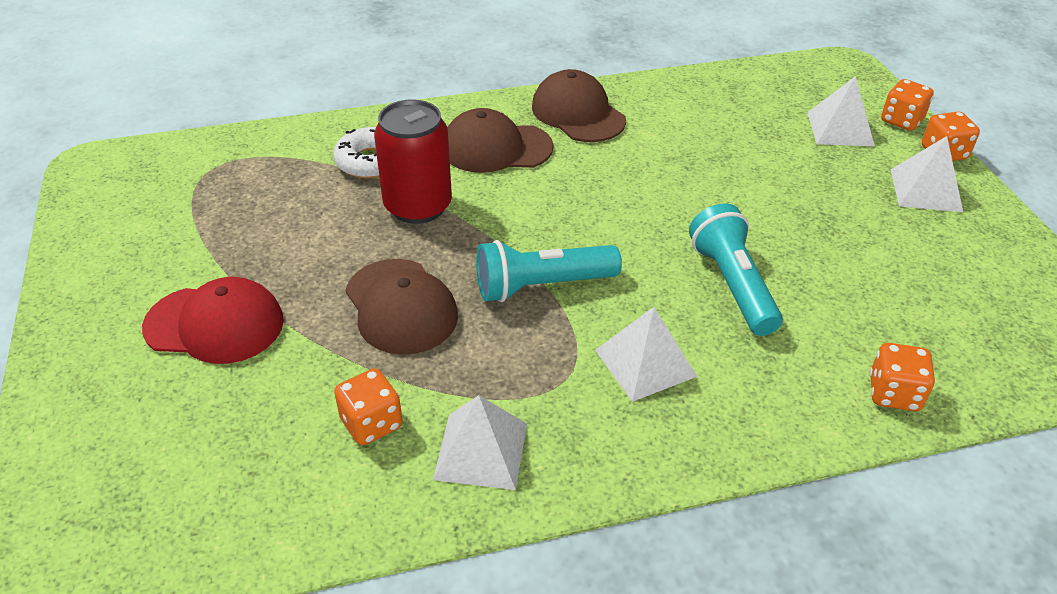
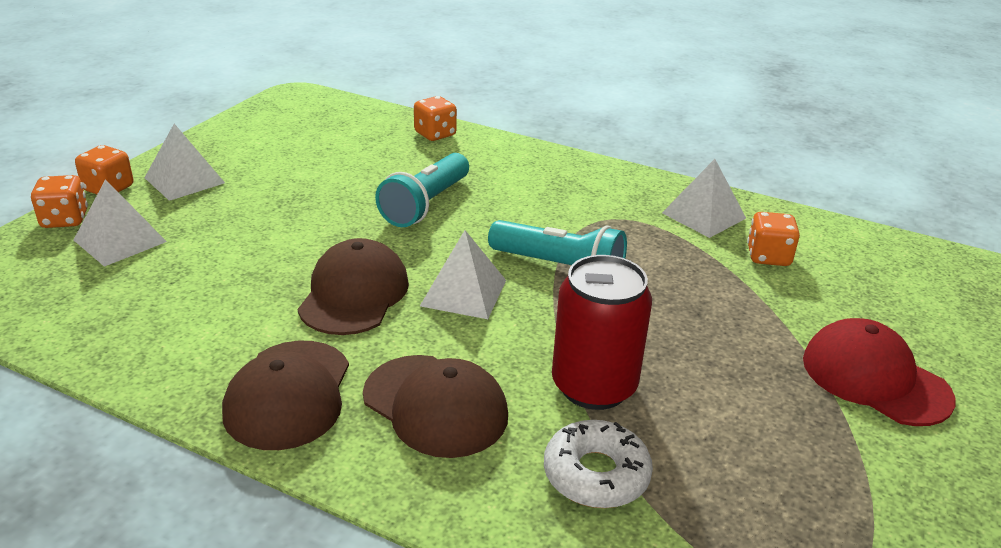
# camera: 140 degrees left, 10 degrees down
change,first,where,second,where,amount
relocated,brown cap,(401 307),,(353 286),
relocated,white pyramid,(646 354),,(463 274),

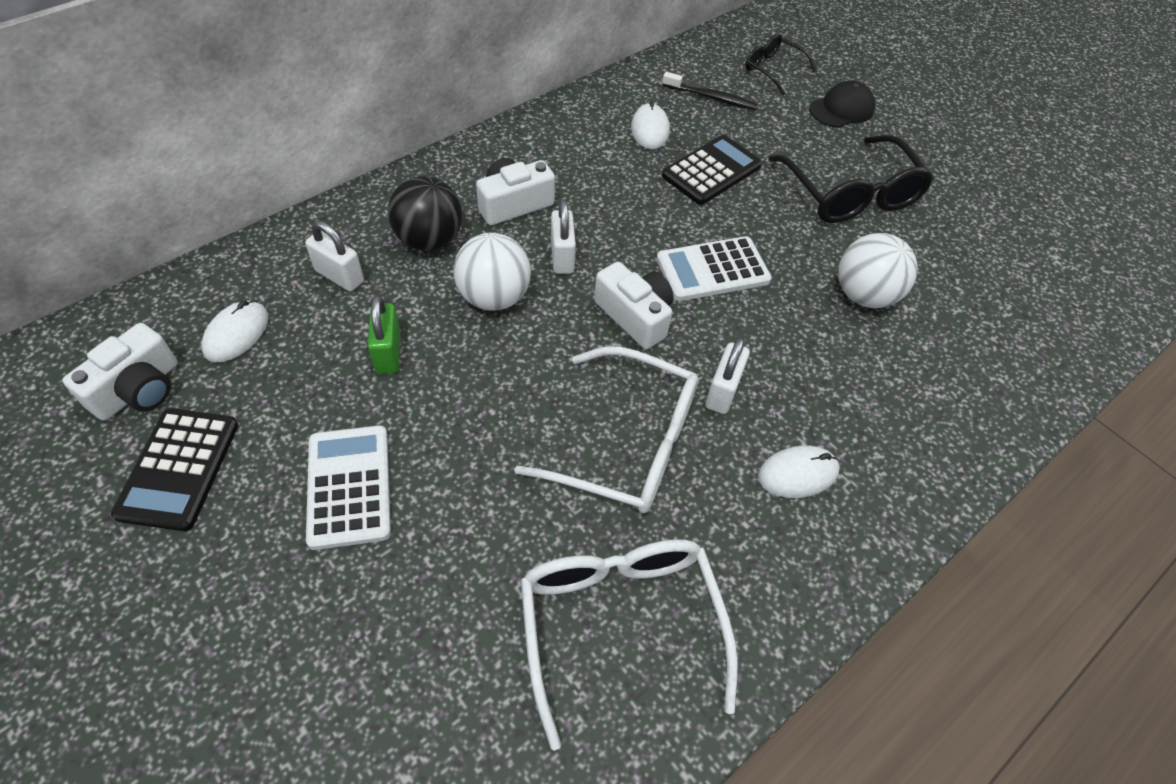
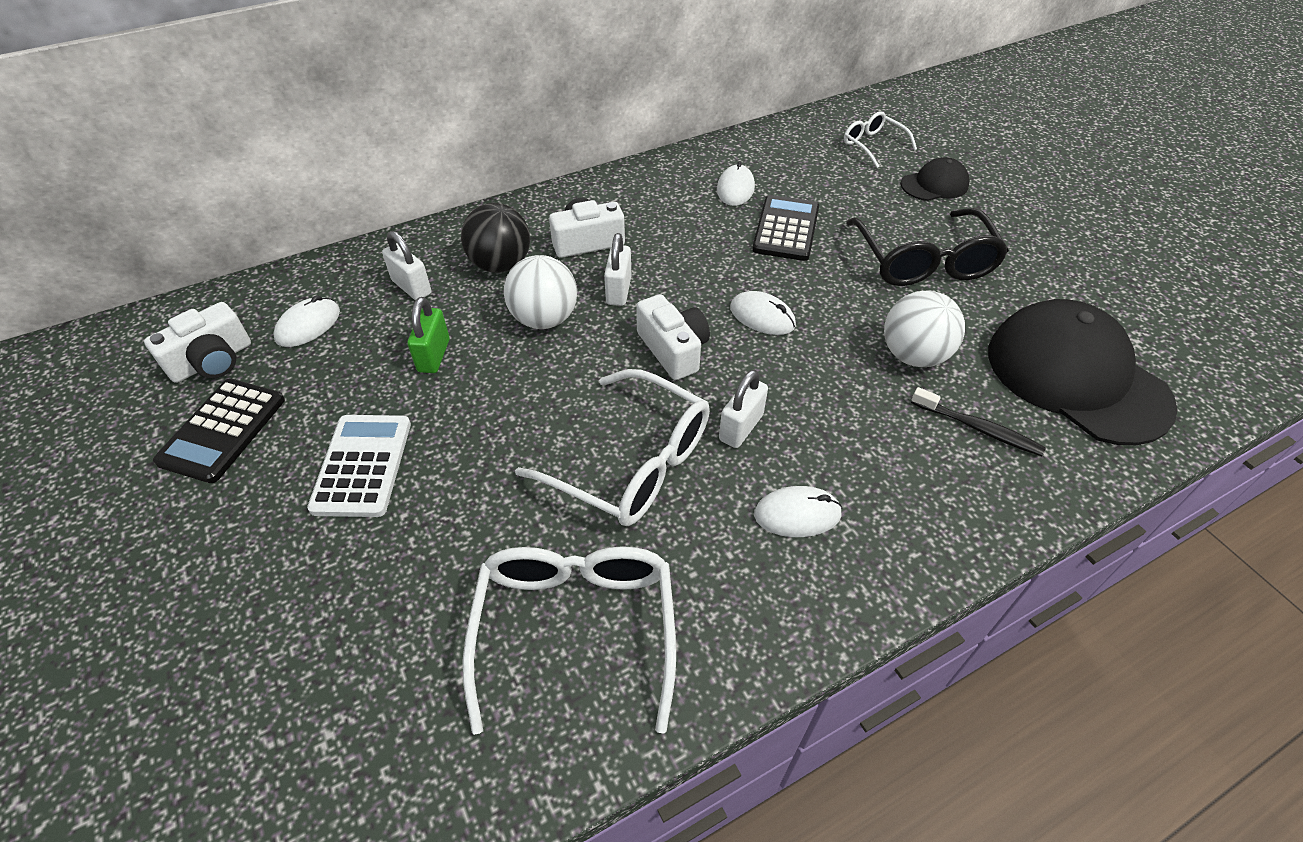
# camera: 15 degrees right, 5 degrees down
change,first,where,second,where,amount
exchanged,white calculator,(714 268),white mouse,(763 313),
spun,black calculator,(712 170),,(785 228),45 degrees counterclockwise
colour,black glasses,(781 64),white glasses,(880 139),
relocated,black toothbrush,(710 91),,(978 421),
appeared,,,black cap,(1083 372),

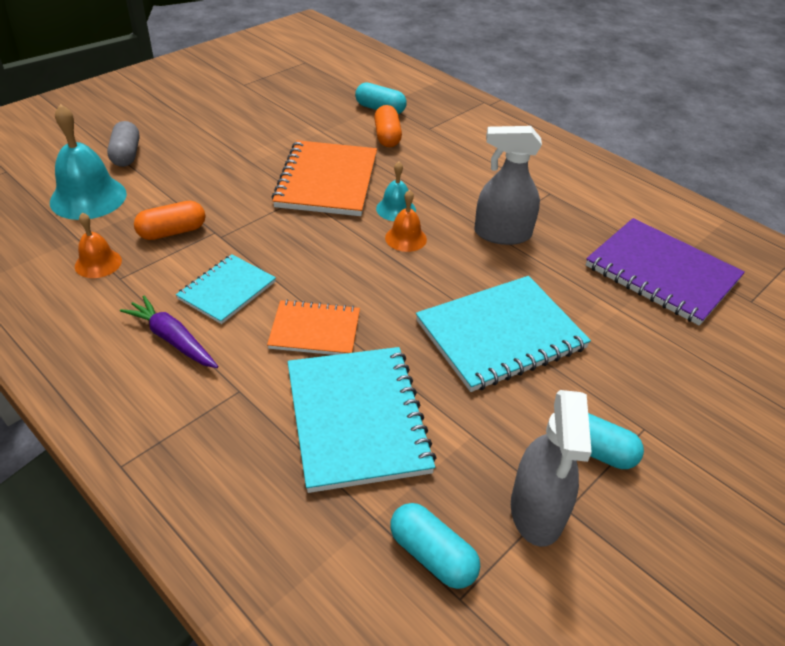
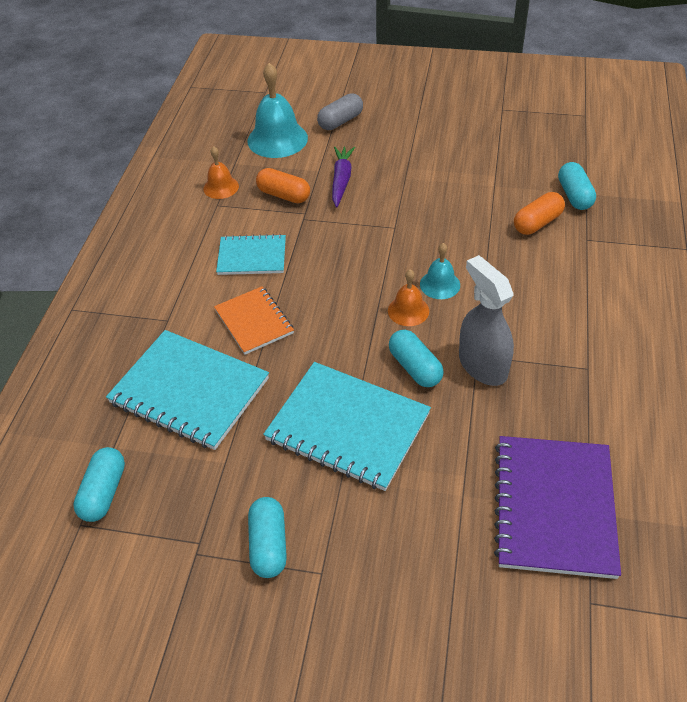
# camera: 60 degrees right, 5 degrees up
change,first,where,second,where,amount
spun,turquoise notebook,(362 420),,(187 390),75 degrees clockwise
relocated,purple carrot,(169 332),,(343 177),
appeared,,,turquoise capsule,(416 358),
missing,orange notebook,(324 178),,,
missing,grey spray bottle,(551 468),,,

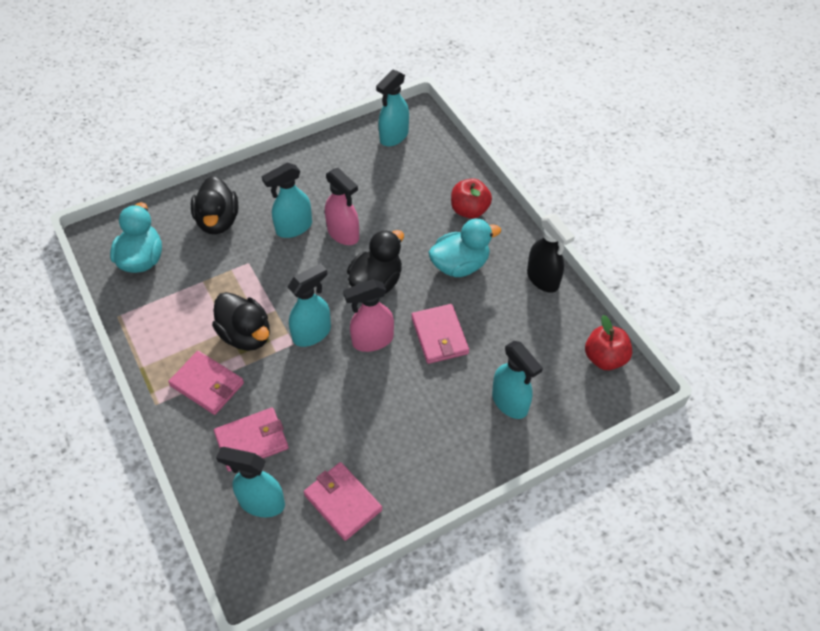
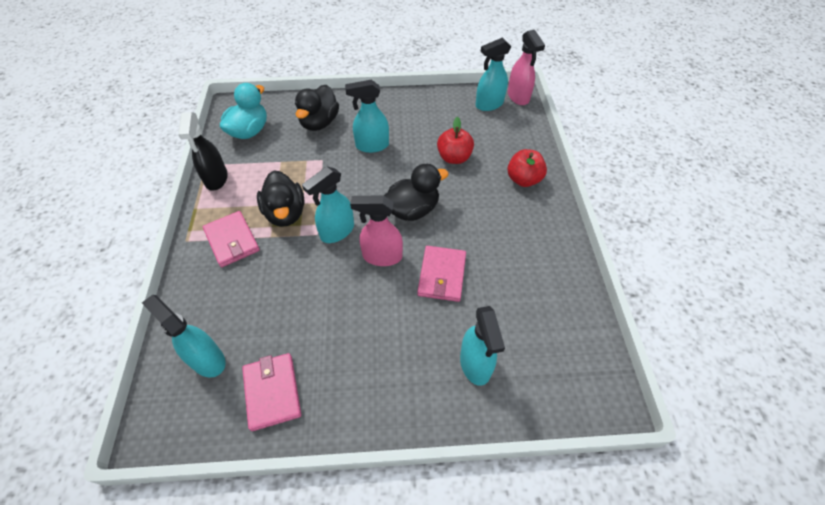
# camera: 25 degrees right, 0 degrees up
change,first,where,second,where,amount
relocated,black spray bottle,(551 253),,(203 151),
spun,turquoise spray bottle,(309 305),,(328 204),150 degrees clockwise
relocated,red apple,(608 342),,(455 140),
relocated,pink spray bottle,(342 206),,(526 67),
missing,pink wallet,(251 439),,,
missing,turquoise duck,(464 248),,,

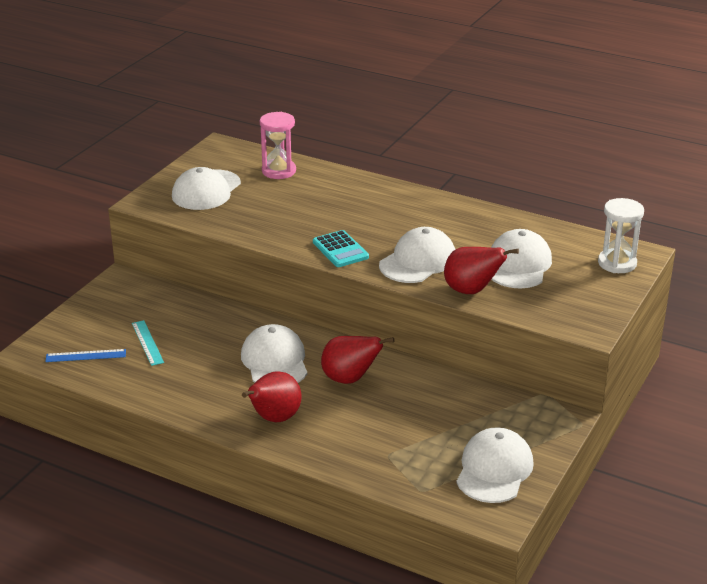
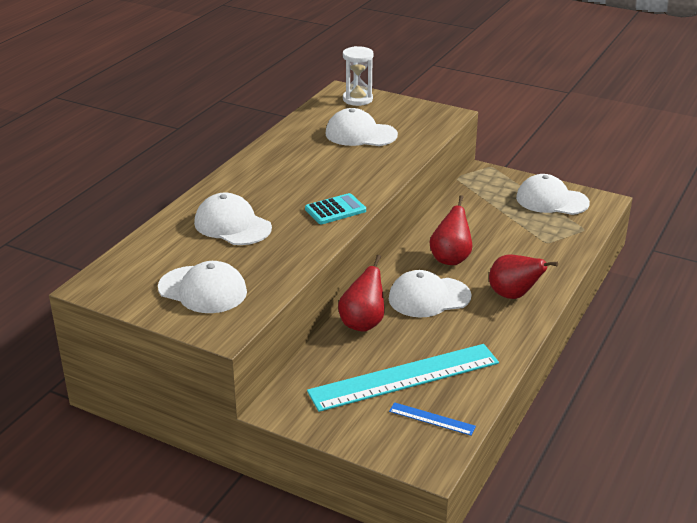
# camera: 90 degrees left, 0 degrees up
change,first,where,second,where,amount
relocated,white cap,(417 255),,(233 219),
size,turquoise ruler,(148 343),,(403 378),x2.37
relocated,red pear,(481 270),,(361 293),
spun,blue ruler,(85 355),,(432 419),60 degrees counterclockwise
missing,pink hourglass,(278 145),,,

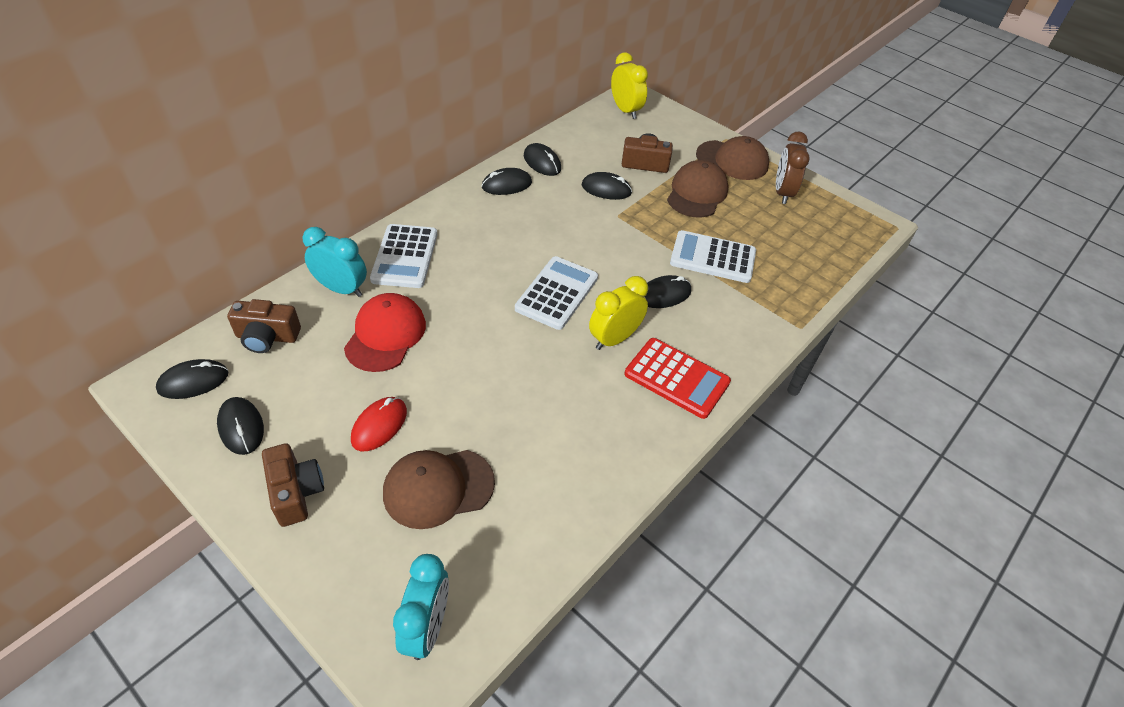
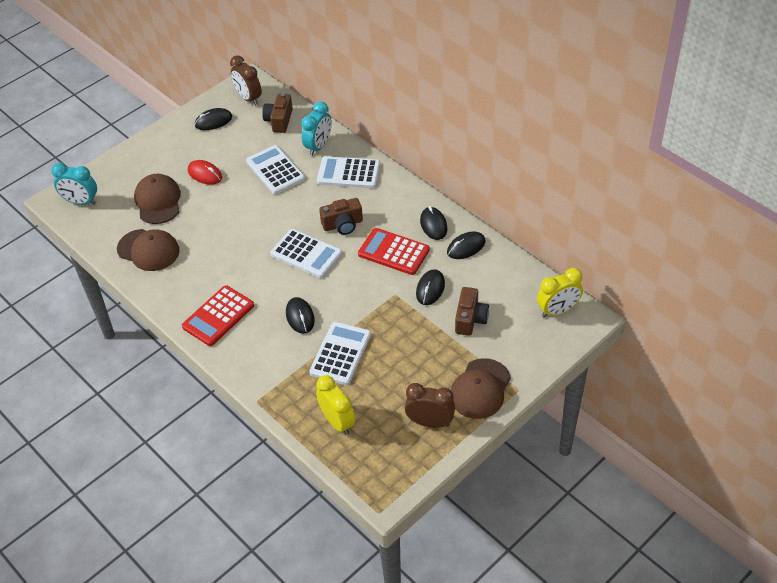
# camera: 100 degrees right, 0 degrees up
change,first,where,second,where,amount
relocated,brown cap,(698 189),,(148 250),
exchanged,black mouse,(192 379),brown clock,(246 80),
exchanged,red cap,(385 332),white calculator,(275 169),
relocated,yellow clock,(618 313),,(335 405),
relocated,brown camera,(293 485),,(341 216),
appeared,,,red calculator,(394 251),

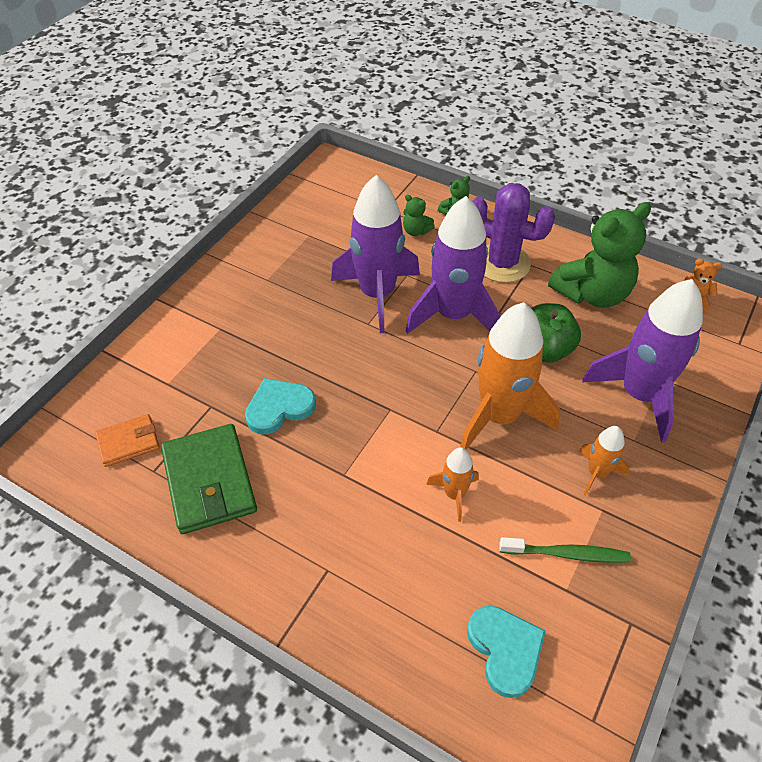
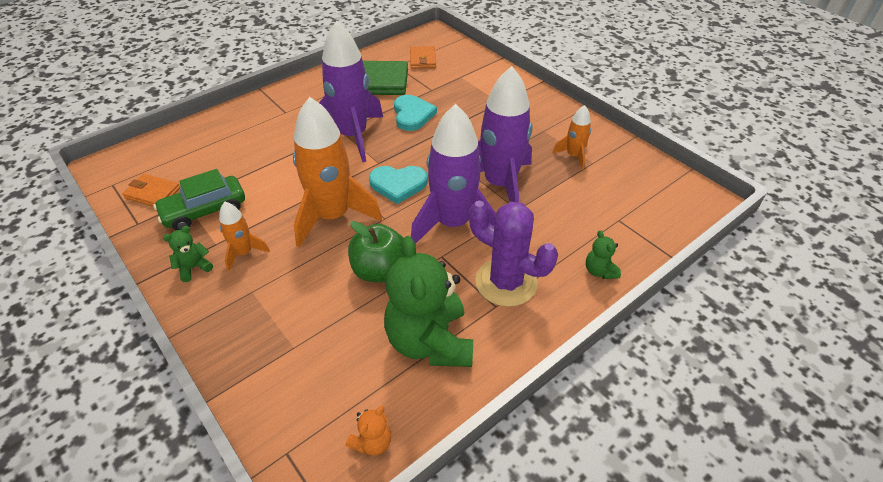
# camera: 110 degrees right, 5 degrees down
change,first,where,second,where,amount
appeared,,,orange wallet,(151 190),
exchanged,green toothbrush,(565 550),green car,(199 199),
relocated,green teddy bear,(419 215),,(188 254),
relocated,purple rocket,(642 361),,(351 91),
relocated,turquoise heart,(506 651),,(398 185),
spun,purple cactus,(513 233),,(513 254),75 degrees clockwise
relocated,orange rocket,(452 484),,(571 137),

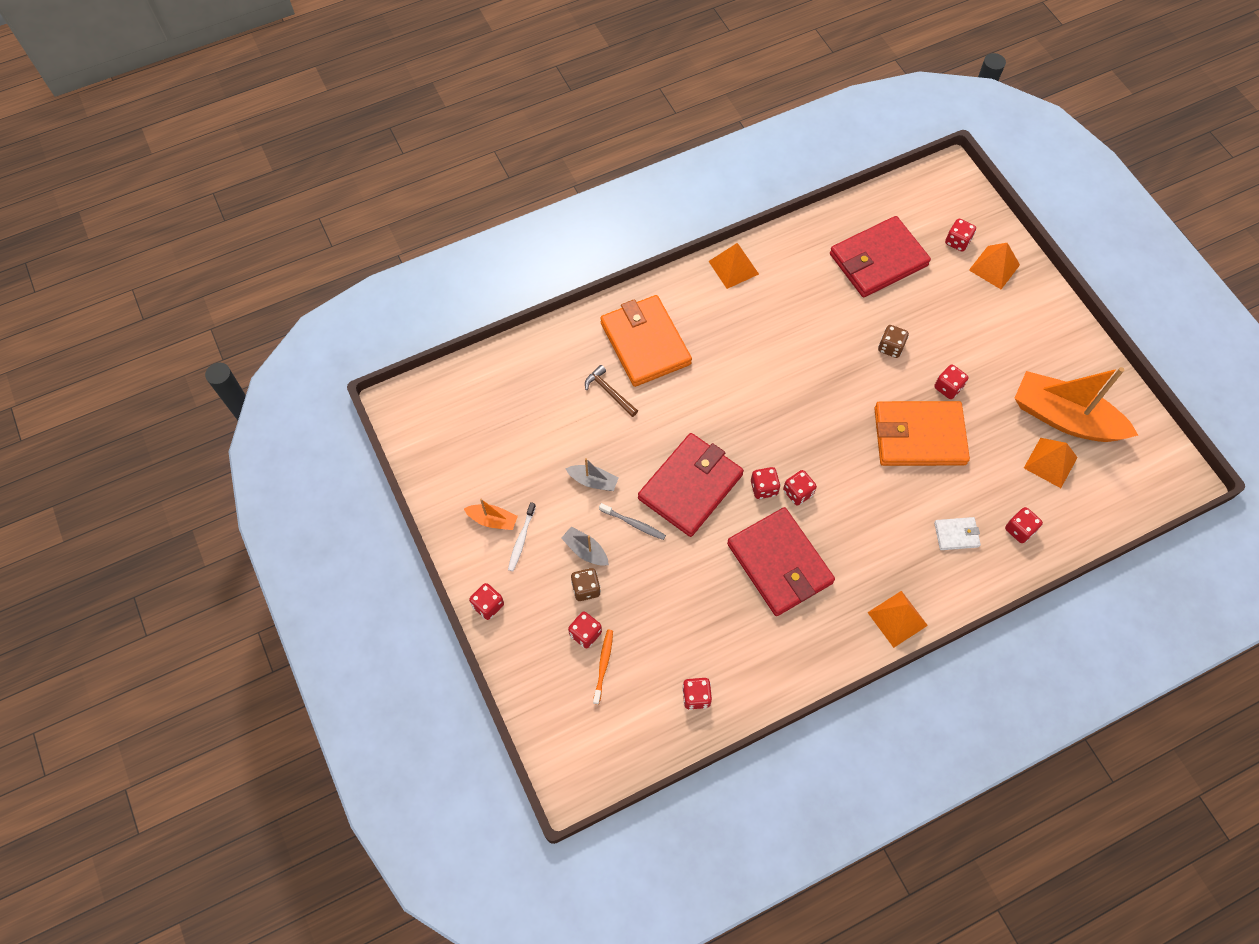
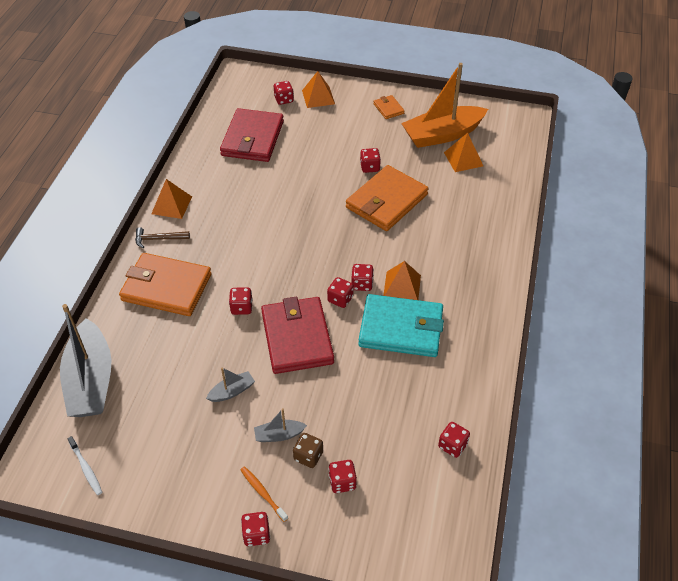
# camera: 50 degrees left, 15 degrees down
change,first,where,second,where,amount
appeared,,,grey boat,(85 360),
relocated,white toothbrush,(522 536),,(84 465),
relocated,brown hammer,(611 391),,(162 237),
relocated,red dice,(1024 525),,(241 301),
relocated,orange toothbrush,(603 667),,(264 494),
colour,red wallet,(781 561),turquoise wallet,(401 325),
appeared,,,orange wallet,(389 107),
relocated,orange pyramid,(897 619),,(402 280),
missing,orange boat,(491 514),,,
missing,grey toothbrush,(632 521),,,
missing,brown dice,(893 341),,,
missing,white wallet,(957 533),,,

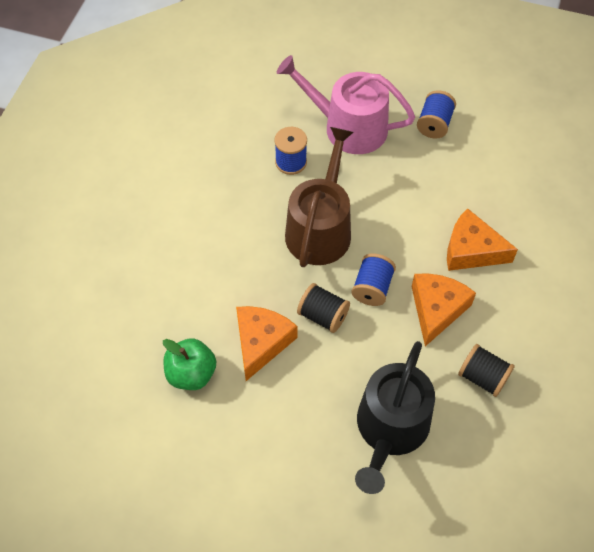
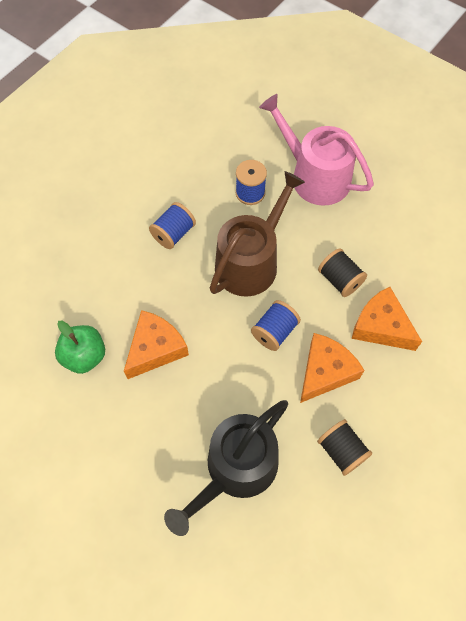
# camera: 20 degrees right, 5 degrees up
change,first,where,second,where,amount
relocated,blue spool,(436 114),,(172 225),
relocated,black spool,(323 308),,(342 272),

